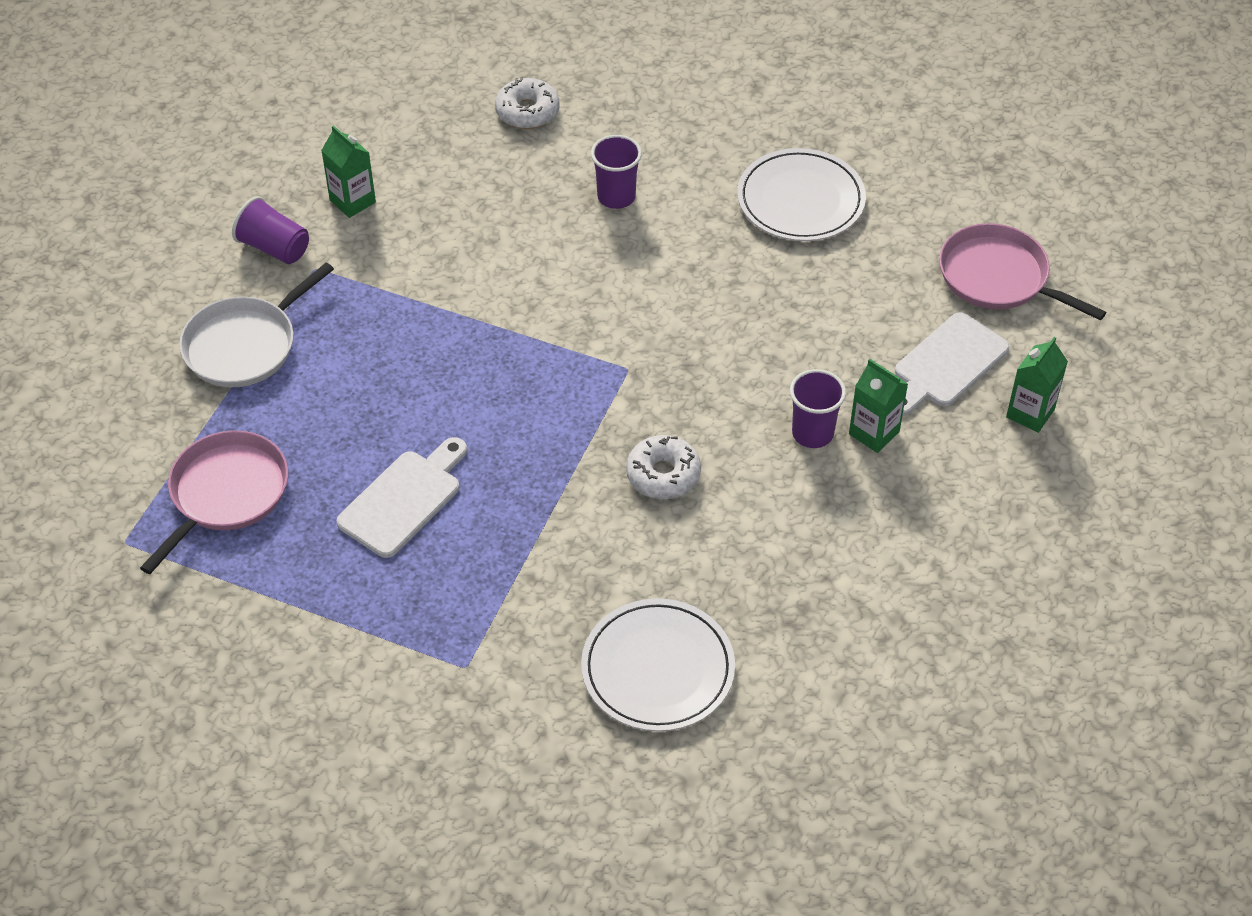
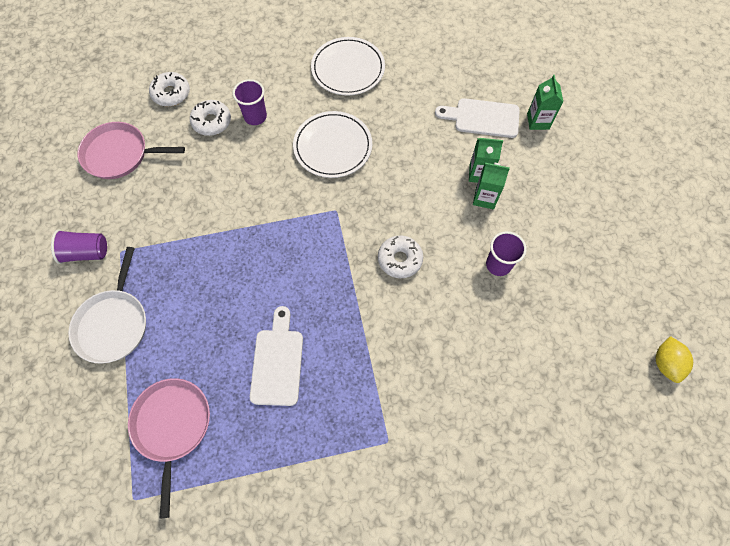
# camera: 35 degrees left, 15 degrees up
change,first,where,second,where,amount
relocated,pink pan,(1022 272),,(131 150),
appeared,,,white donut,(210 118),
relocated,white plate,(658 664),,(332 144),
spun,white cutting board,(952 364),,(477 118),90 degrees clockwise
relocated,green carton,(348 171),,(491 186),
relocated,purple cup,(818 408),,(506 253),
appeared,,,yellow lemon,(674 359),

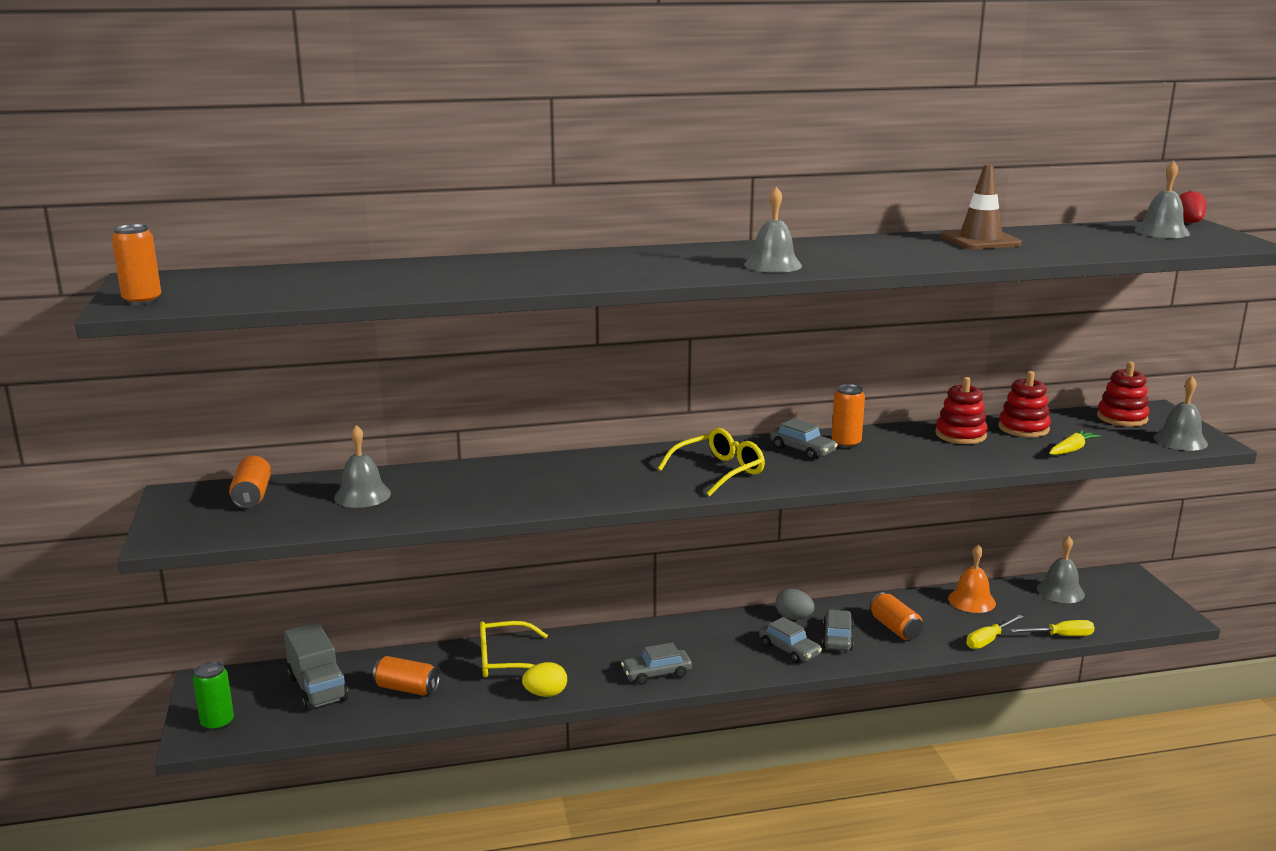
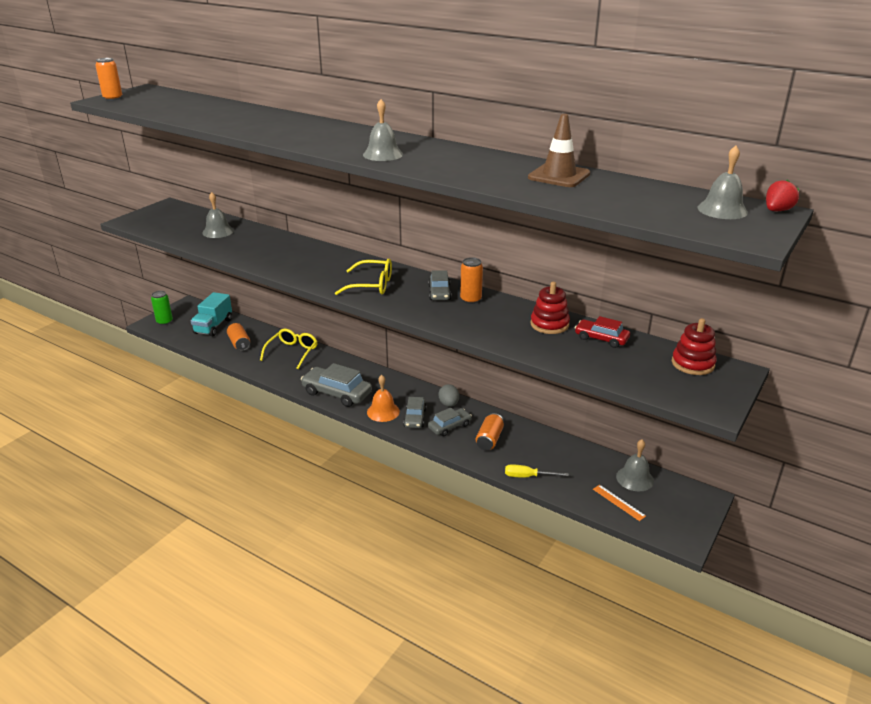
# camera: 45 degrees right, 10 degrees up
change,first,where,second,where,amount
colour,grey truck,(316 666),turquoise truck,(211 314),
spun,yellow glasses,(514 649),,(289 349),75 degrees clockwise
size,grey car,(656 664),,(336 385),x1.68
relocated,orange bell,(972 578),,(383 398),
exchanged,red stacking toy,(1025 404),red car,(602 332),
appeared,,,orange ruler,(619 503),
missing,orange can,(250 482),,,
missing,yellow egg,(544 679),,,
missing,yellow screwdriver,(1052 628),,,
missing,yellow carrot,(1075 442),,,
missing,grey bell,(1180 413),,,

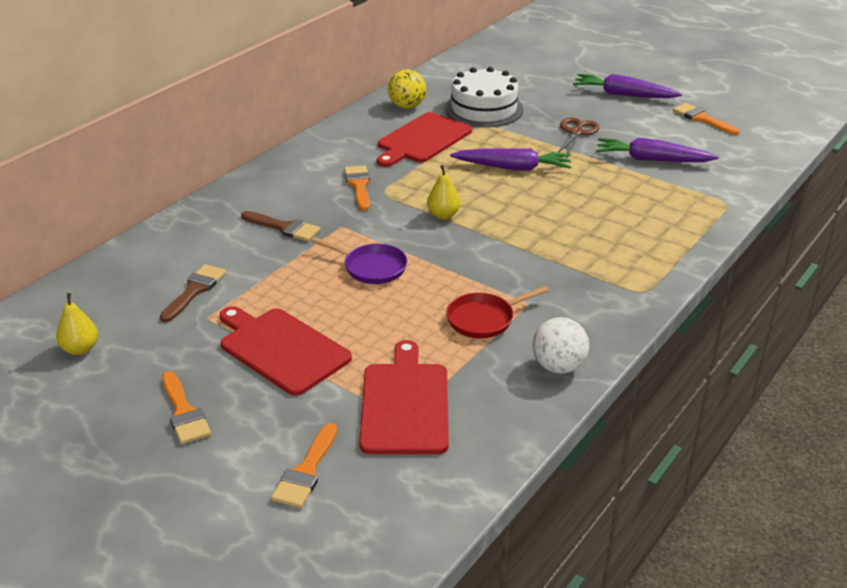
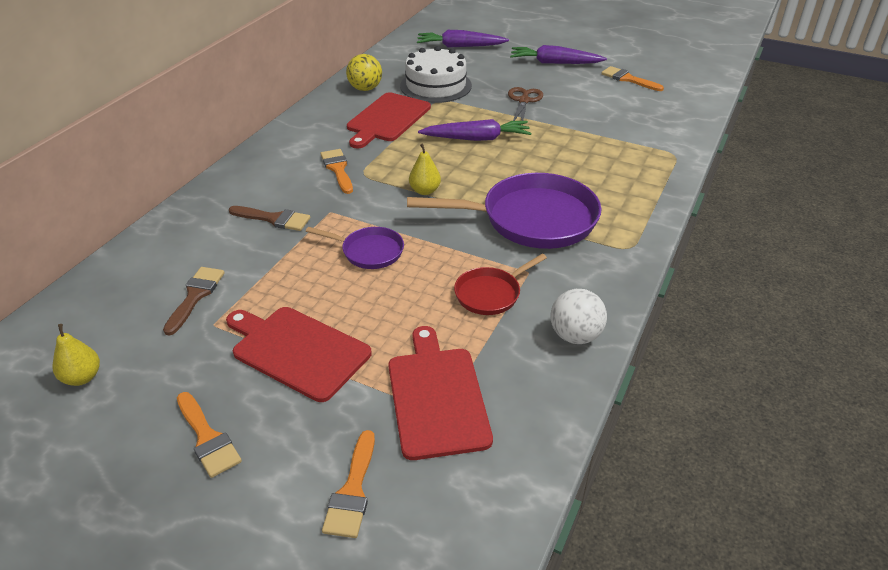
# camera: 10 degrees left, 5 degrees up
change,first,where,second,where,amount
appeared,,,purple pan,(504 211),
relocated,purple carrot,(657 150),,(463 39),

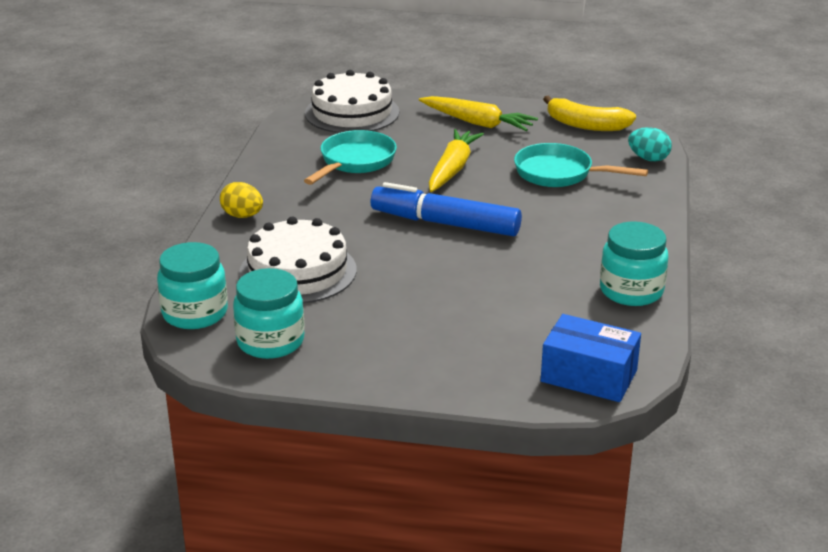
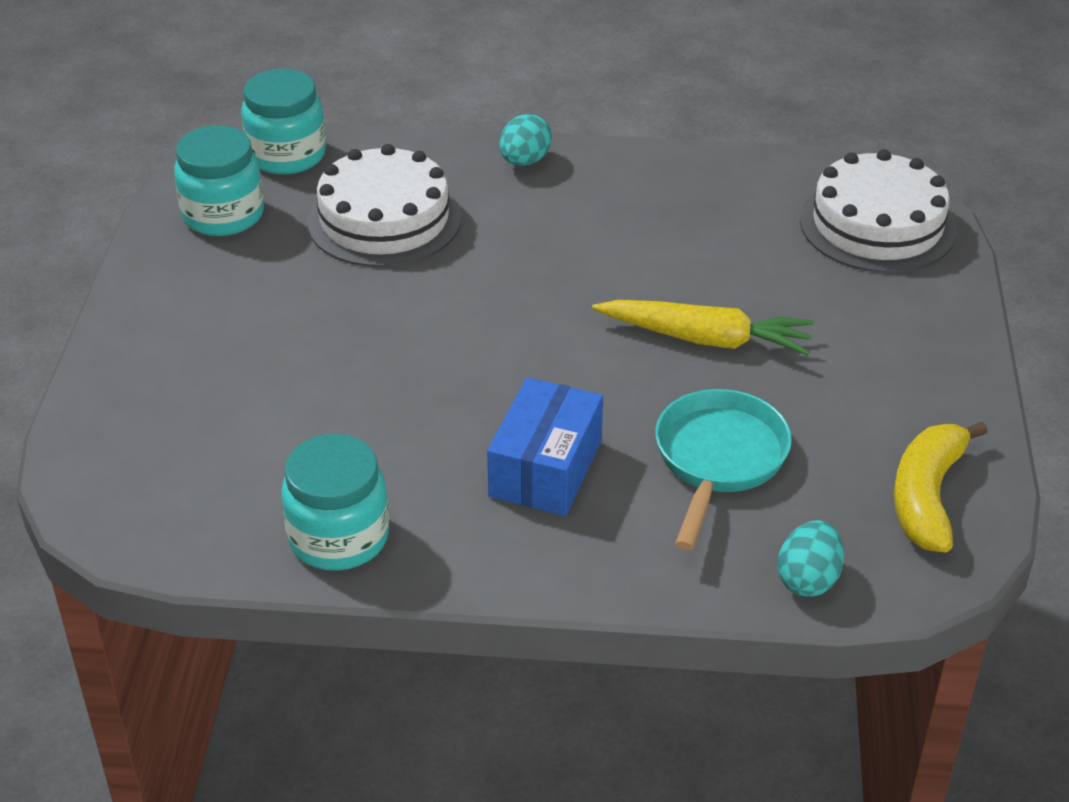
# camera: 85 degrees right, 10 degrees up
change,first,where,second,where,amount
relocated,blue box,(591 358),,(545 446),
colour,yellow egg,(241 200),turquoise egg,(525 140),
missing,turquoise pan,(350 157),,,
missing,blue marker,(446 209),,,
missing,yellow carrot,(478 113),,,

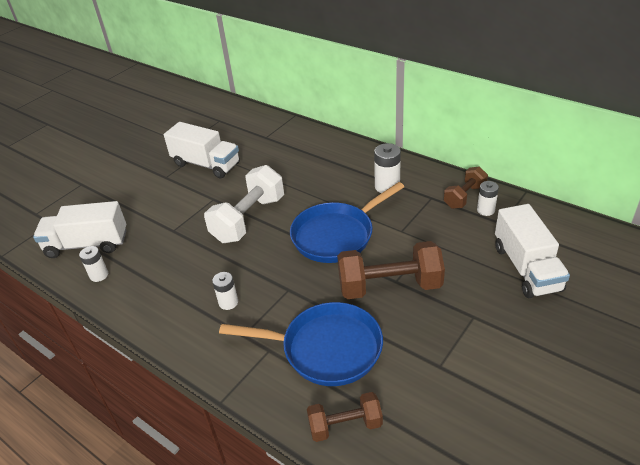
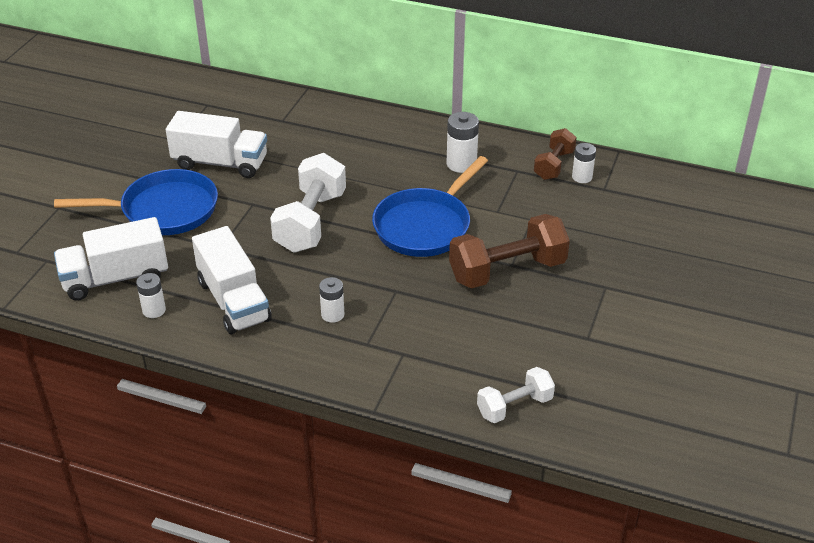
# camera: 20 degrees left, 0 degrees up
change,first,where,second,where,amount
relocated,blue pan,(301 344),,(136 202),
relocated,white truck,(532 251),,(232 280),
colour,brown dumbbell,(345 417),white dumbbell,(516 395),

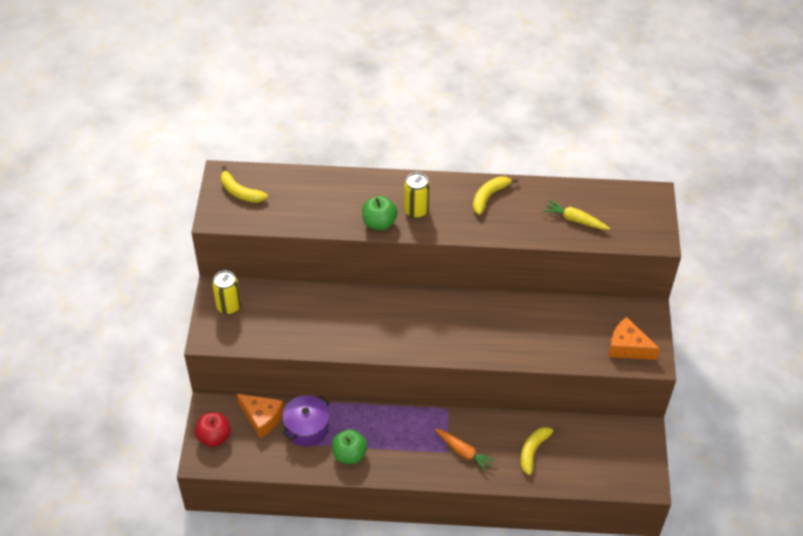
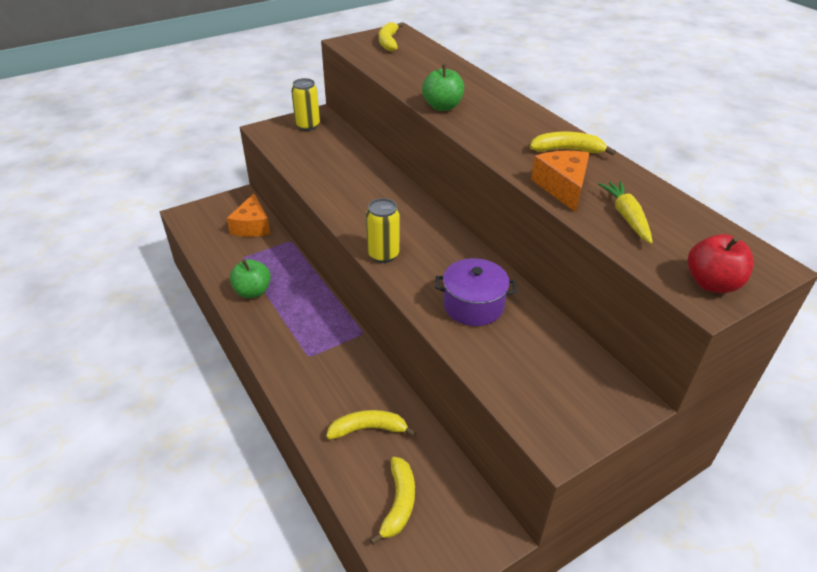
# camera: 55 degrees right, 10 degrees down
change,first,where,second,where,amount
relocated,yellow can,(417 195),,(383 230),
appeared,,,yellow banana,(392 501),
relocated,purple pot,(305 420),,(476 292),
relocated,orange cheese,(634 338),,(560 181),
relocated,red apple,(213 429),,(721 263),
missing,orange carrot,(465 450),,,

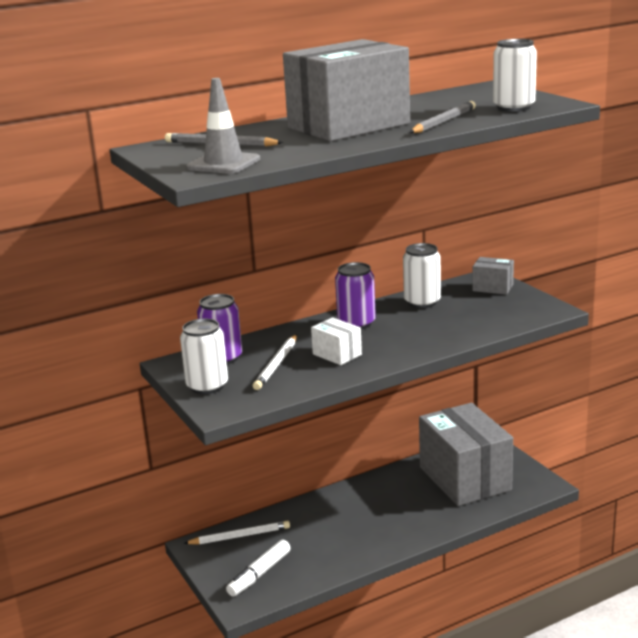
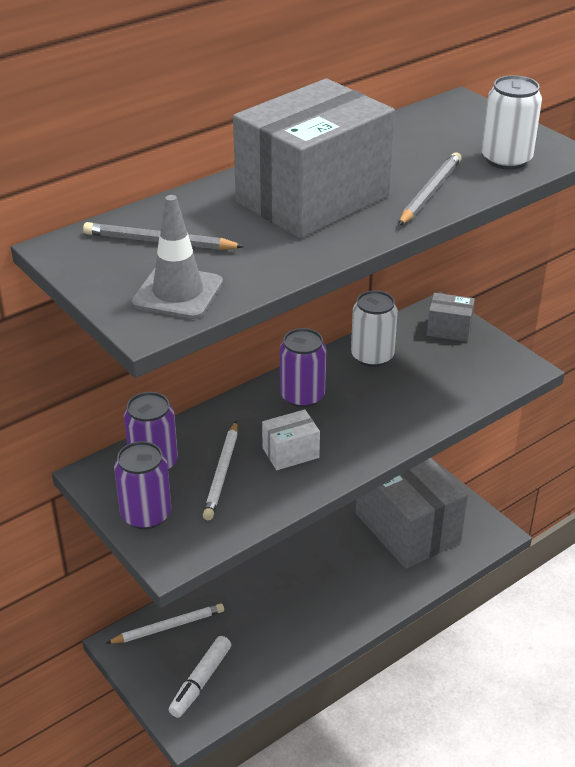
# camera: 10 degrees left, 15 degrees up
change,first,where,second,where,amount
colour,white can,(204 356),purple can,(142 485),
spun,white box,(336 341),,(291 439),60 degrees counterclockwise

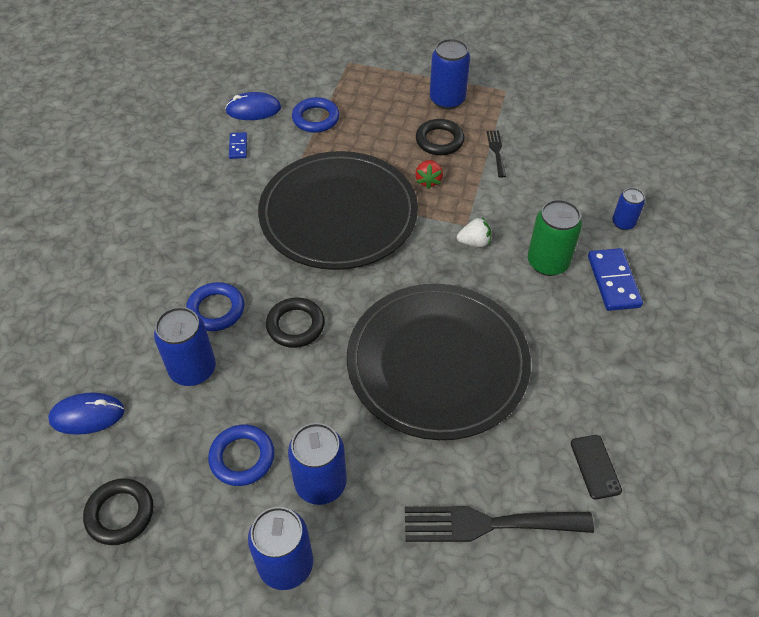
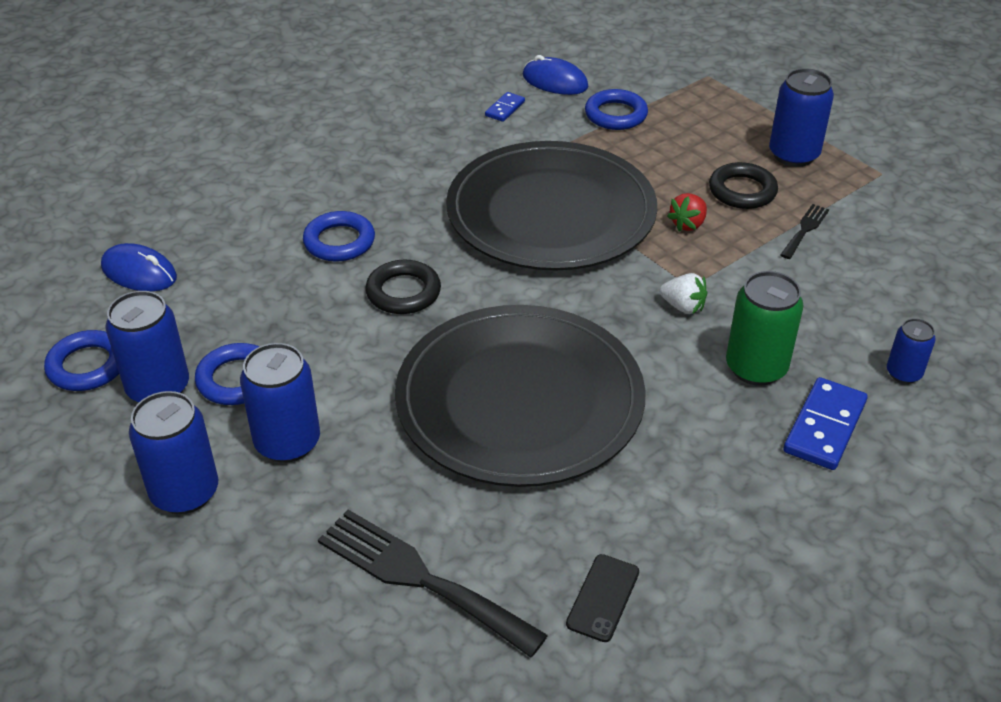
# camera: 35 degrees right, 10 degrees down
change,first,where,second,where,amount
colour,black ring,(118 511),blue ring,(81 360),
relocated,blue can,(185 346),,(147 346),

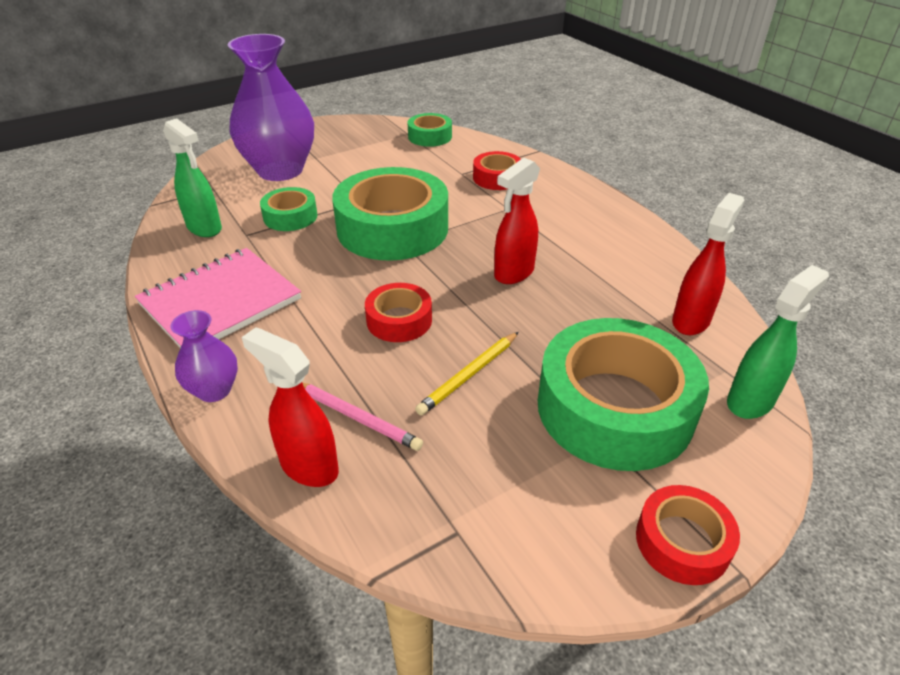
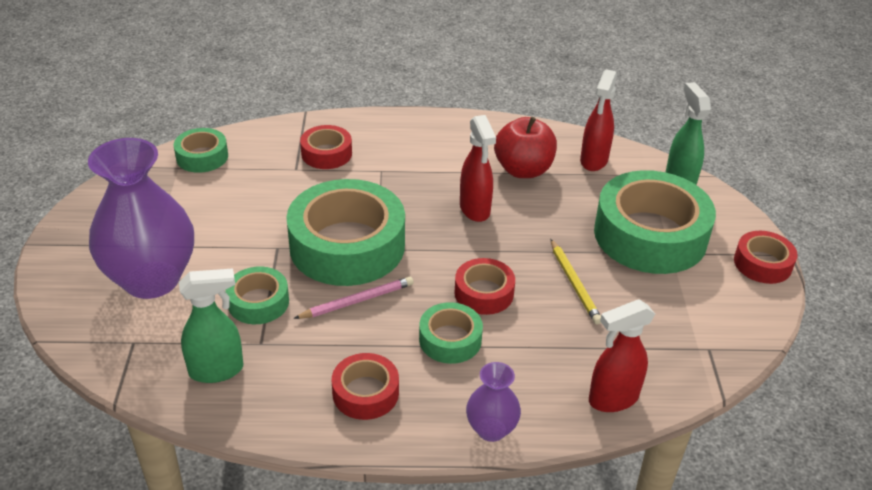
# camera: 60 degrees left, 0 degrees up
change,first,where,second,where,amount
relocated,pink pencil,(363 417),,(353 298),
exchanged,pink notebook,(218 298),red tape,(365 386),
appeared,,,green tape,(451 333),
appeared,,,red apple,(525 147),
spun,red spray bottle,(708 264),,(598 120),135 degrees counterclockwise

